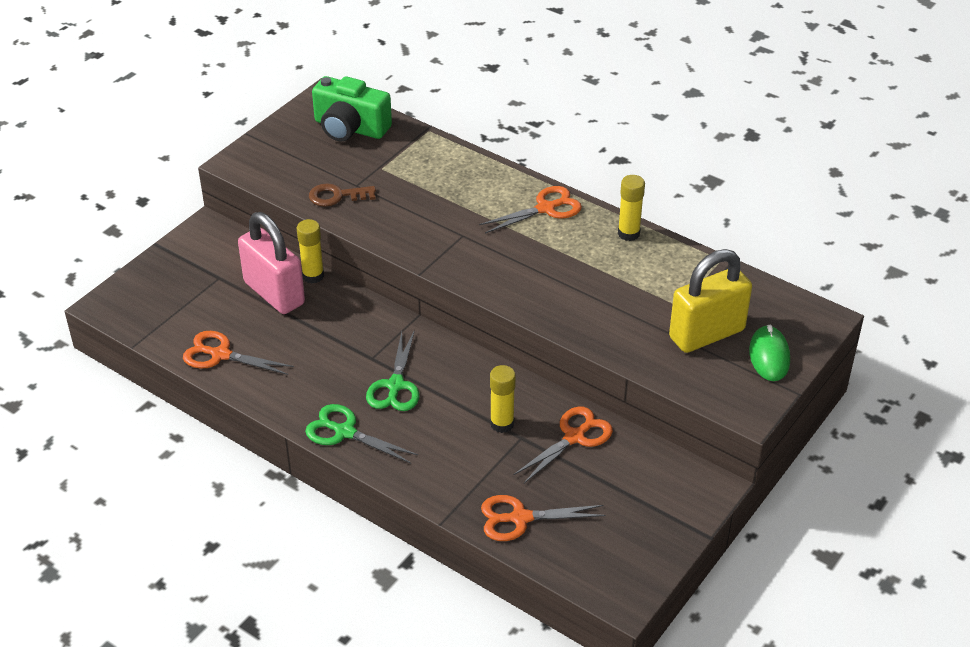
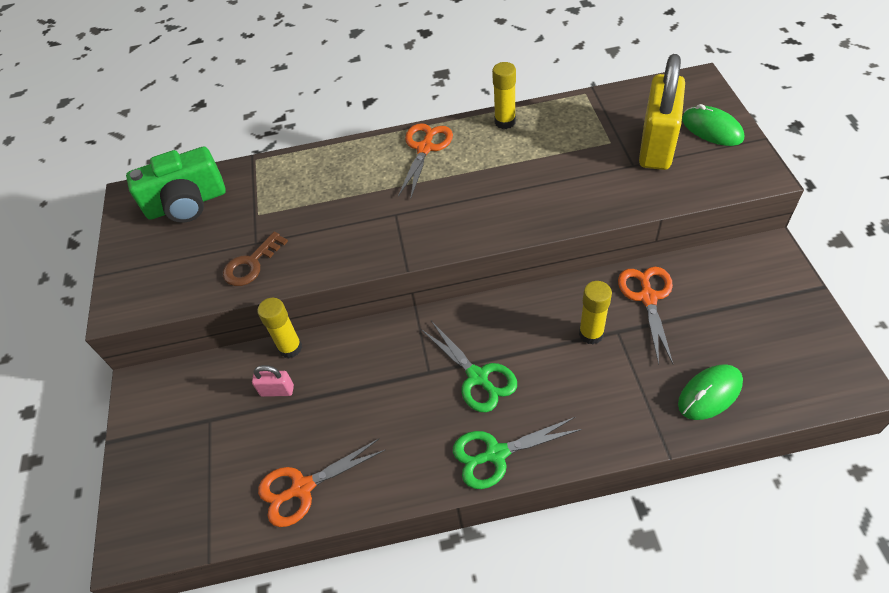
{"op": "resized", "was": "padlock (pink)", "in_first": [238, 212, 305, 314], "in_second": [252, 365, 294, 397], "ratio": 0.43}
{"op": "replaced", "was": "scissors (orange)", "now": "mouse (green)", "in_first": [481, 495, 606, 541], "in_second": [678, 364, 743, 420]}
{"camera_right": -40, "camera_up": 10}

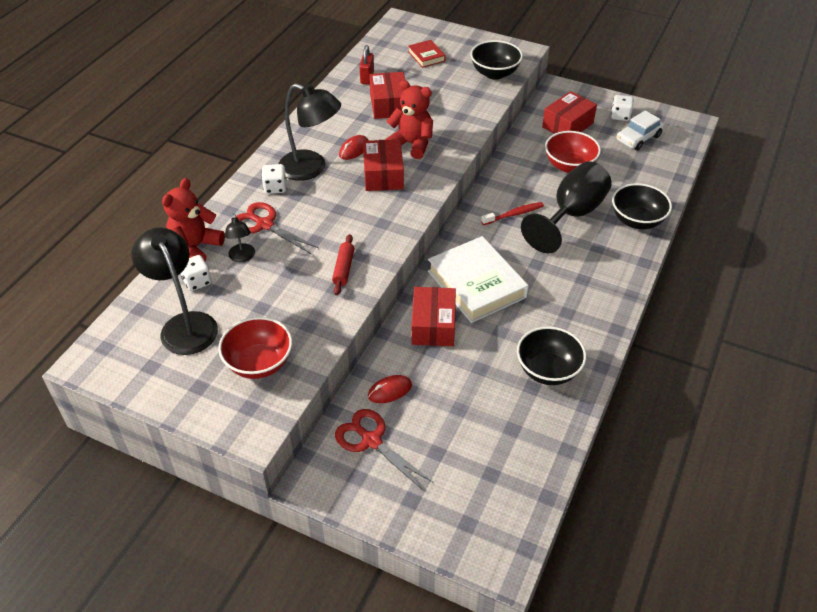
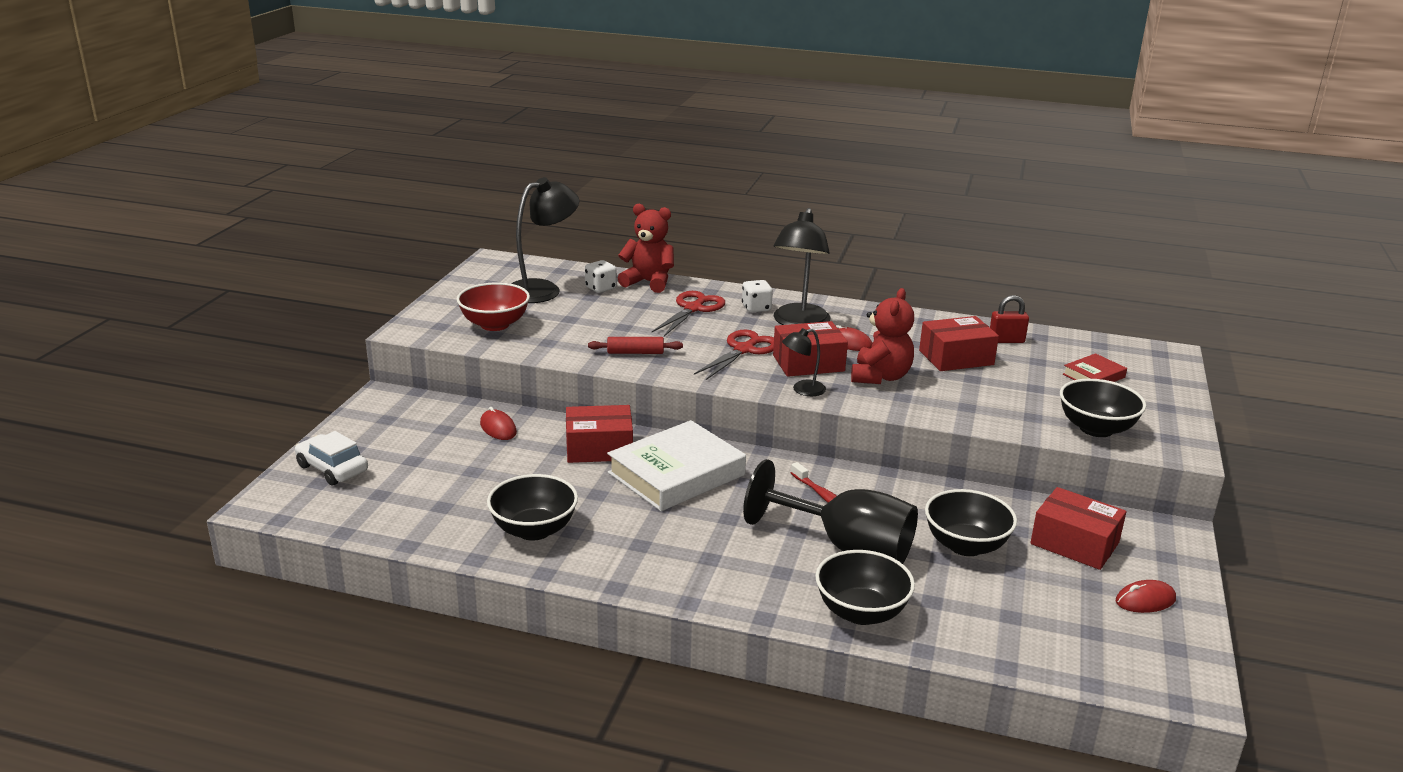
{"op": "replaced", "was": "dice (white)", "now": "mouse (red)", "in_first": [611, 95, 634, 121], "in_second": [1116, 580, 1176, 613]}
{"op": "moved", "was": "car (white)", "in_first": [617, 110, 664, 150], "in_second": [295, 431, 368, 485]}
{"op": "recoloured", "was": "bowl (red)", "now": "bowl (black)", "in_first": [545, 131, 601, 173], "in_second": [925, 489, 1017, 556]}
{"op": "moved", "was": "lamp (black)", "in_first": [225, 213, 255, 262], "in_second": [782, 328, 826, 396]}
{"op": "moved", "was": "scissors (red)", "in_first": [335, 409, 433, 491], "in_second": [694, 330, 774, 380]}
{"camera_right": 80, "camera_up": -20}

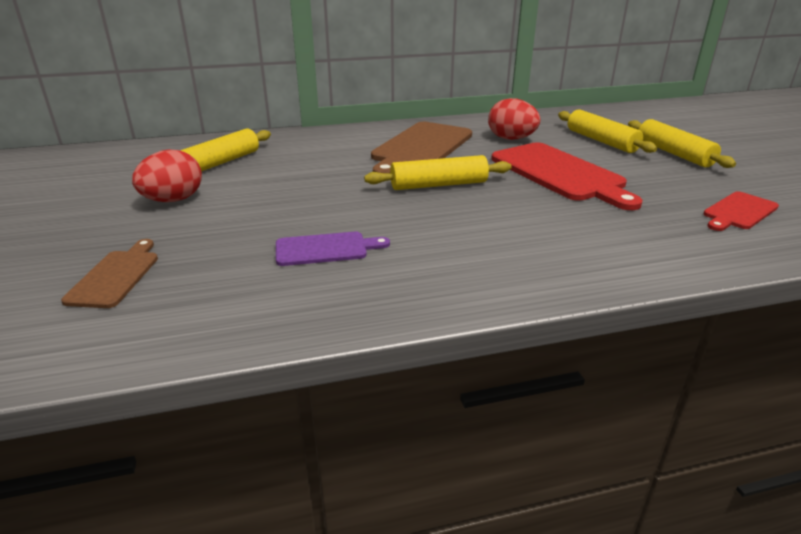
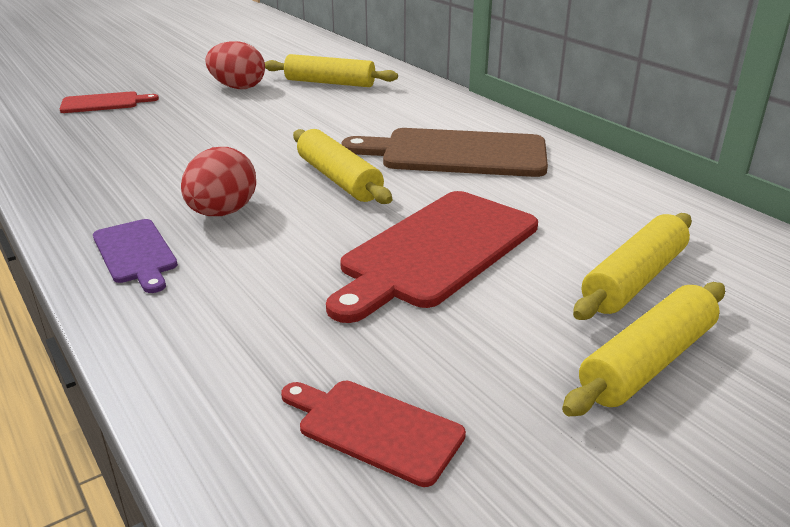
{"op": "moved", "was": "egg (red)", "in_first": [488, 98, 541, 140], "in_second": [181, 147, 256, 216]}
{"op": "moved", "was": "cutting board (purple)", "in_first": [276, 232, 390, 266], "in_second": [93, 219, 178, 293]}
{"op": "recoloured", "was": "cutting board (brown)", "now": "cutting board (red)", "in_first": [61, 239, 158, 308], "in_second": [59, 91, 159, 113]}
{"camera_right": 70, "camera_up": 0}

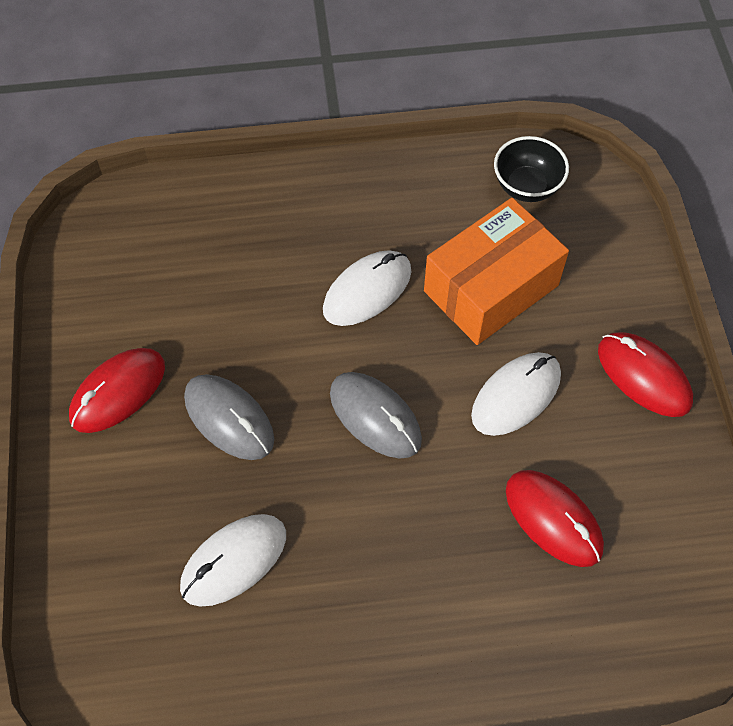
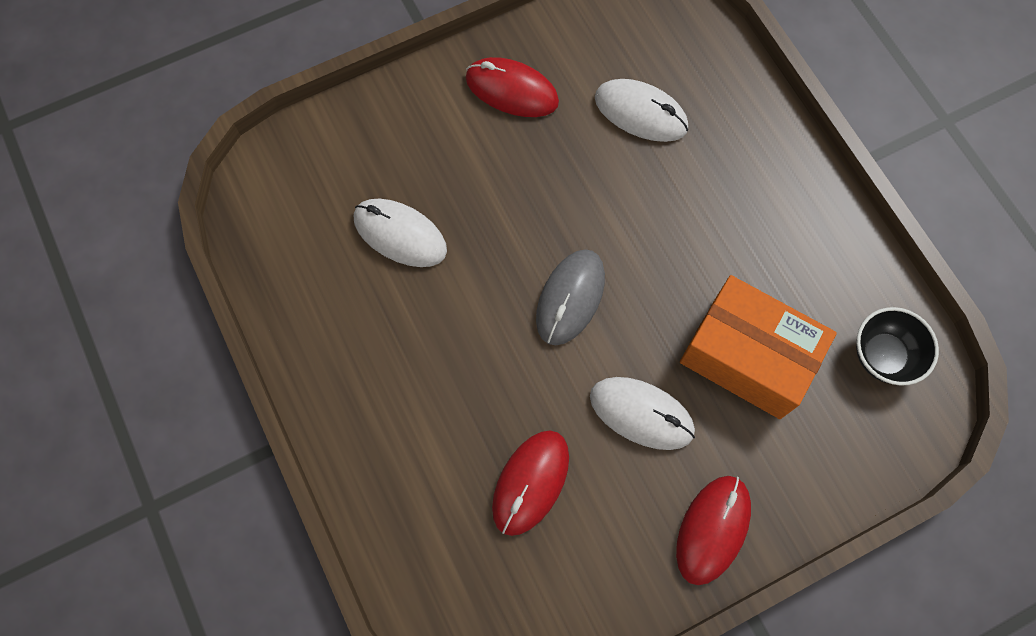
{"op": "moved", "was": "mouse (white)", "in_first": [323, 250, 411, 326], "in_second": [595, 79, 688, 142]}
{"op": "removed", "was": "mouse (grey)", "in_first": [184, 374, 274, 460]}
{"camera_right": 70, "camera_up": 10}

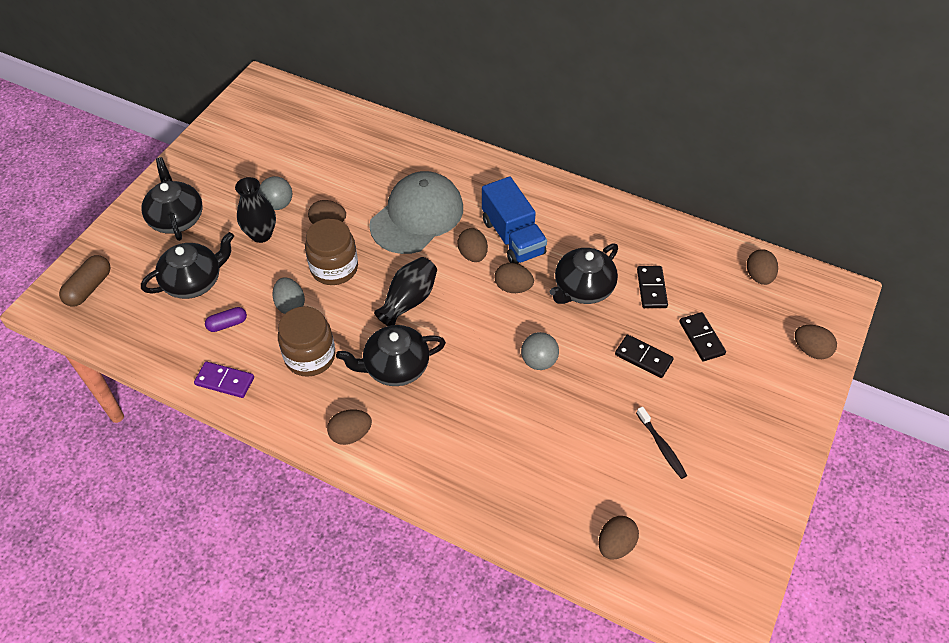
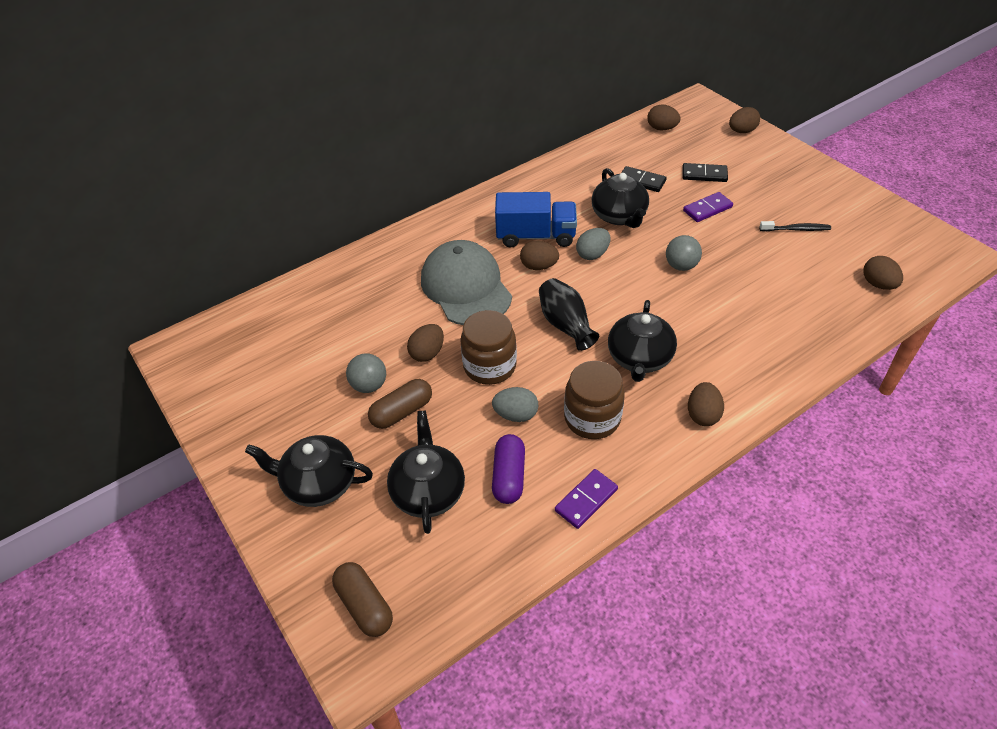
{"op": "replaced", "was": "vase (black)", "now": "capsule (brown)", "in_first": [235, 177, 276, 243], "in_second": [368, 379, 432, 429]}
{"op": "recoloured", "was": "egg (brown)", "now": "egg (grey)", "in_first": [494, 263, 534, 293], "in_second": [576, 228, 610, 260]}
{"op": "resized", "was": "capsule (purple)", "in_first": [205, 307, 247, 332], "in_second": [492, 434, 525, 504], "ratio": 1.52}
{"op": "recoloured", "was": "domino (black)", "now": "domino (purple)", "in_first": [615, 335, 674, 378], "in_second": [683, 192, 733, 222]}
{"camera_right": -60, "camera_up": -5}

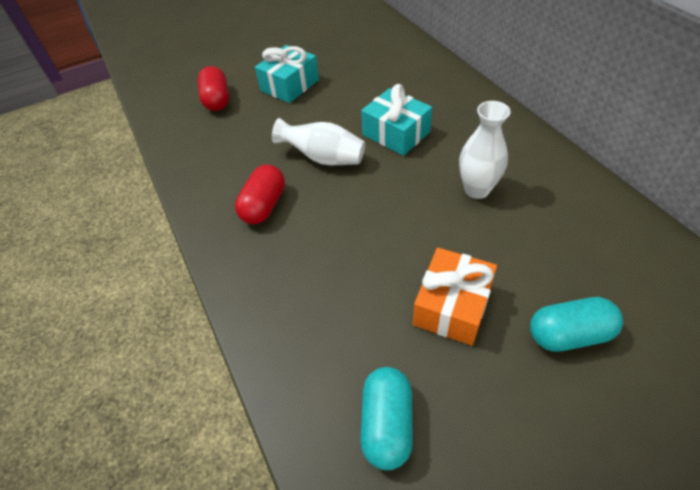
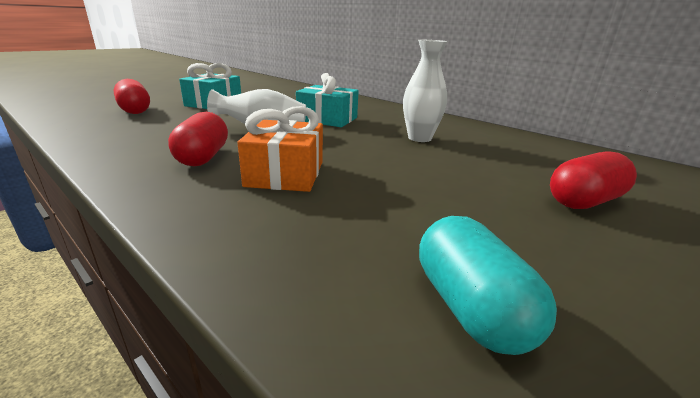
{"op": "moved", "was": "gift (orange)", "in_first": [413, 248, 497, 345], "in_second": [237, 106, 323, 192]}
{"op": "recoloured", "was": "capsule (turquoise)", "now": "capsule (red)", "in_first": [530, 297, 623, 352], "in_second": [550, 151, 637, 209]}
{"camera_right": -25, "camera_up": -25}

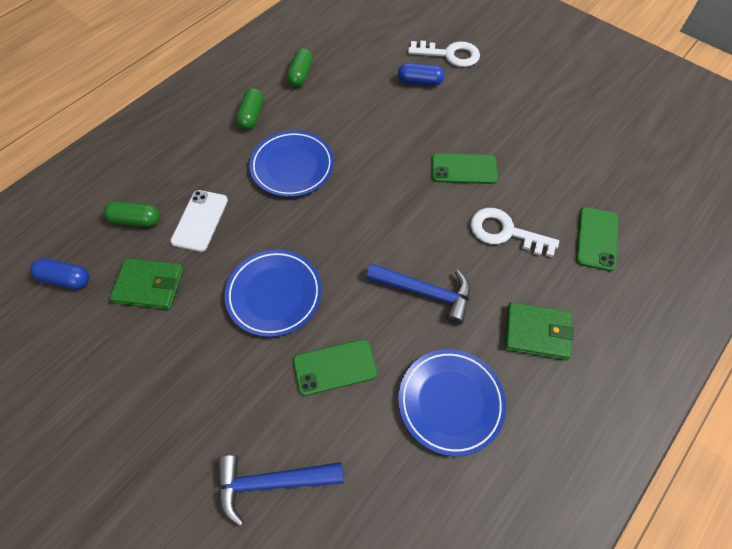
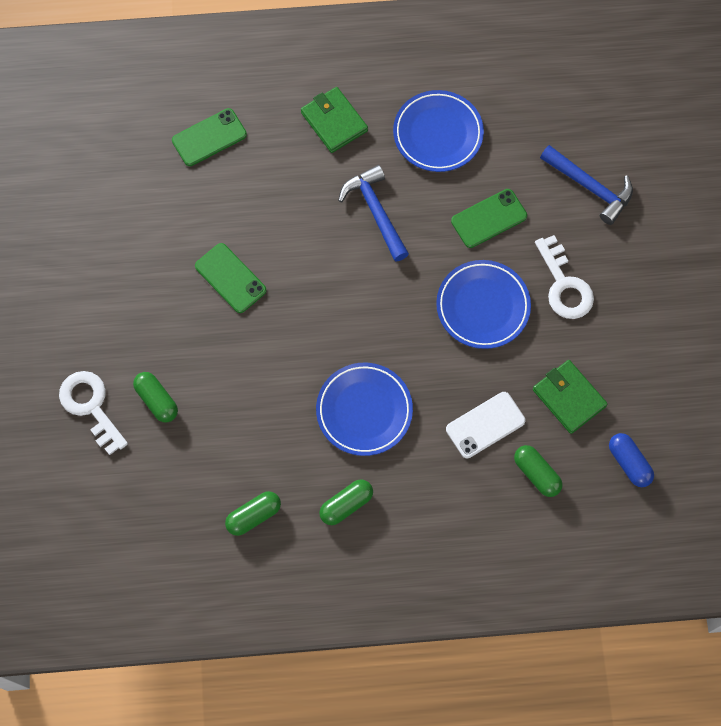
{"op": "recoloured", "was": "capsule (blue)", "now": "capsule (green)", "in_first": [398, 63, 445, 86], "in_second": [133, 372, 178, 423]}
{"op": "moved", "was": "key (white)", "in_first": [470, 208, 559, 258], "in_second": [535, 235, 594, 319]}
{"op": "turned", "was": "phone (green)", "in_first": [293, 339, 377, 396], "in_second": [451, 189, 527, 248], "clockwise": -60}
{"camera_right": -135, "camera_up": 10}

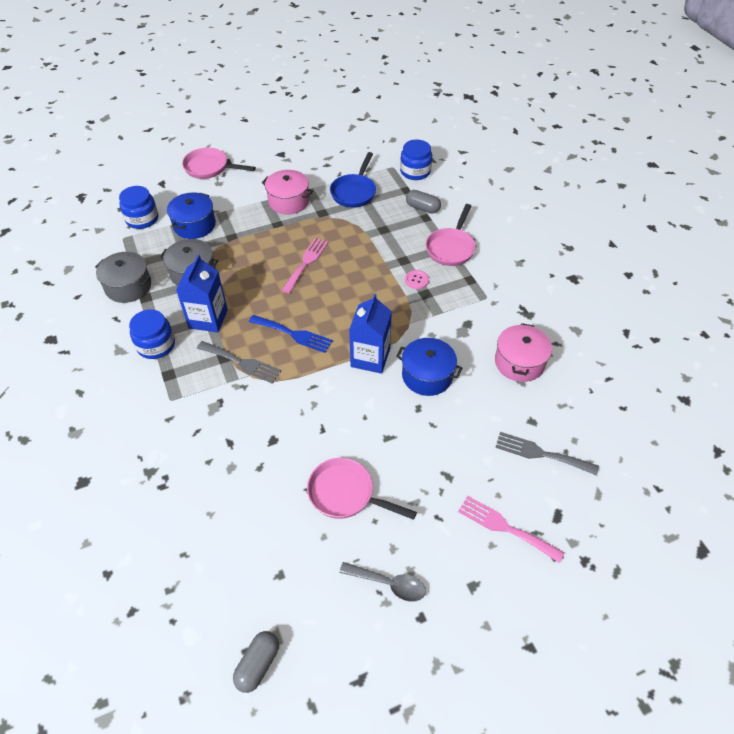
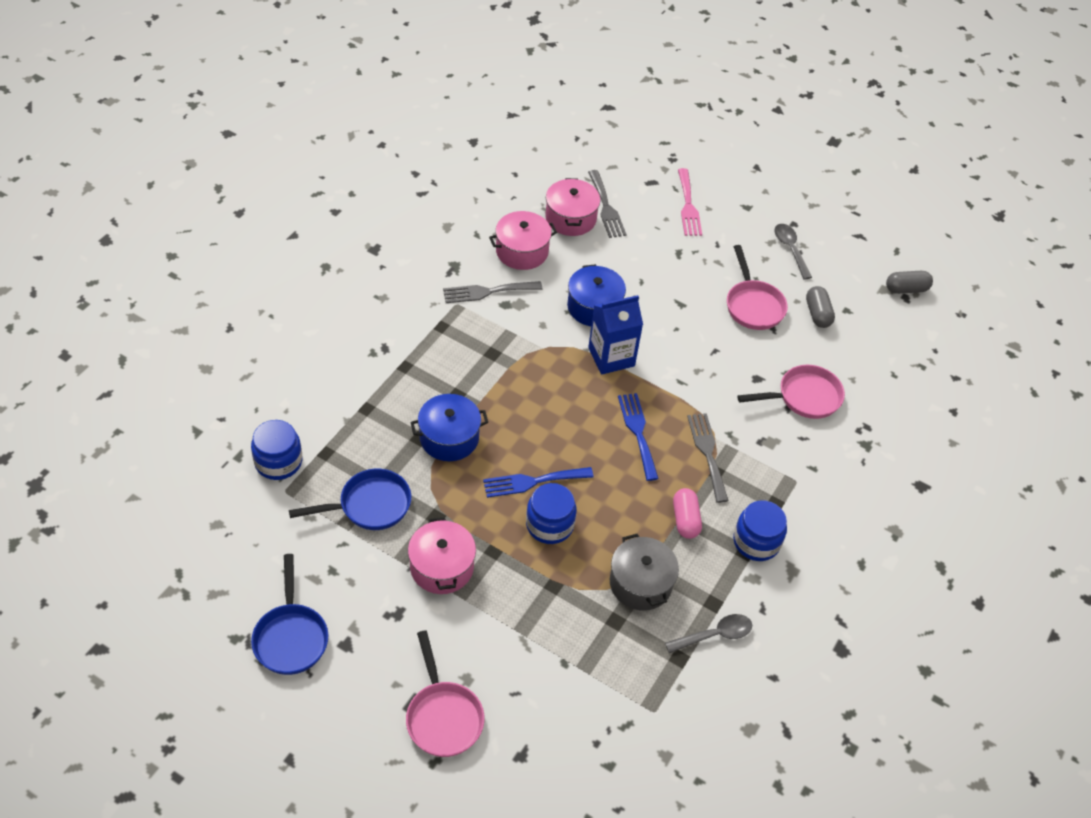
{"op": "moved", "was": "jar (blue)", "in_first": [119, 186, 158, 229], "in_second": [526, 483, 577, 544]}
{"op": "moved", "was": "capsule (grey)", "in_first": [406, 190, 441, 214], "in_second": [806, 286, 835, 328]}
{"op": "moved", "was": "pot (blue)", "in_first": [167, 192, 216, 239], "in_second": [411, 394, 488, 461]}
{"op": "moved", "was": "pan (pink)", "in_first": [426, 204, 476, 266], "in_second": [737, 365, 845, 419]}
{"op": "recoloured", "was": "fork (pink)", "now": "fork (blue)", "in_first": [282, 238, 328, 294], "in_second": [483, 467, 594, 498]}
{"op": "replaced", "was": "pot (grey)", "now": "spoon (grey)", "in_first": [95, 252, 151, 303], "in_second": [665, 614, 752, 653]}
{"op": "replaced", "was": "carton (blue)", "now": "capsule (pink)", "in_first": [176, 255, 228, 332], "in_second": [673, 488, 702, 539]}
{"op": "removed", "was": "button (pink)", "in_first": [405, 270, 429, 289]}
{"op": "added", "now": "pot (pink)", "in_second": [545, 178, 600, 236]}
{"op": "added", "now": "fork (grey)", "in_second": [443, 281, 542, 303]}
{"op": "added", "now": "pan (blue)", "in_second": [251, 554, 328, 675]}
{"camera_right": -130, "camera_up": 0}

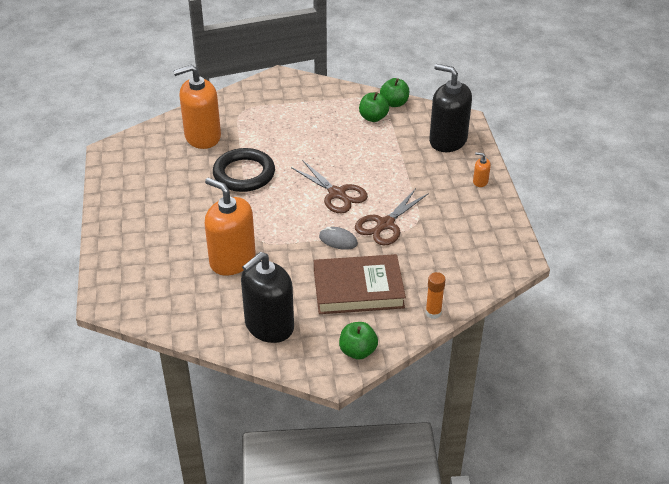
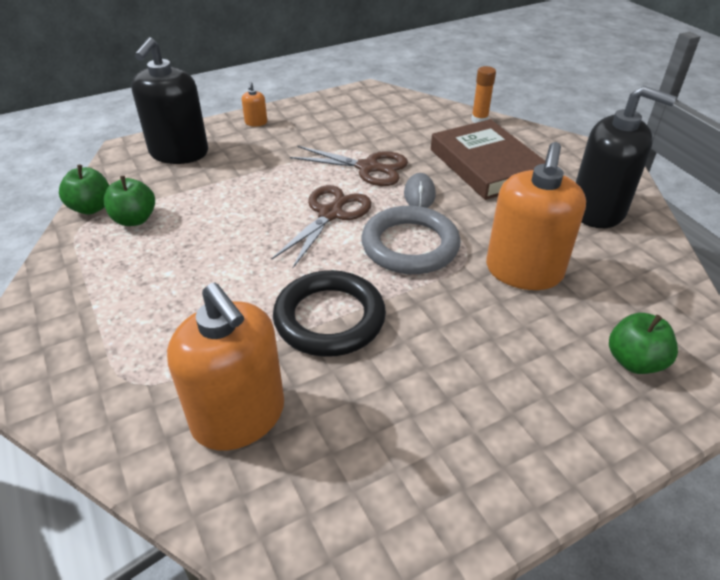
{"op": "moved", "was": "apple (green)", "in_first": [339, 322, 378, 360], "in_second": [609, 313, 678, 374]}
{"op": "added", "now": "ring (grey)", "in_second": [361, 206, 461, 274]}
{"camera_right": -110, "camera_up": 0}

